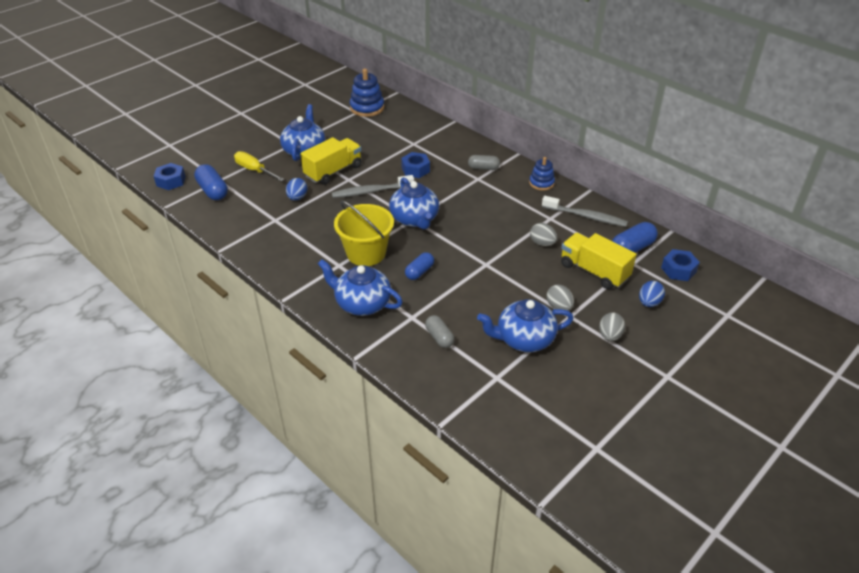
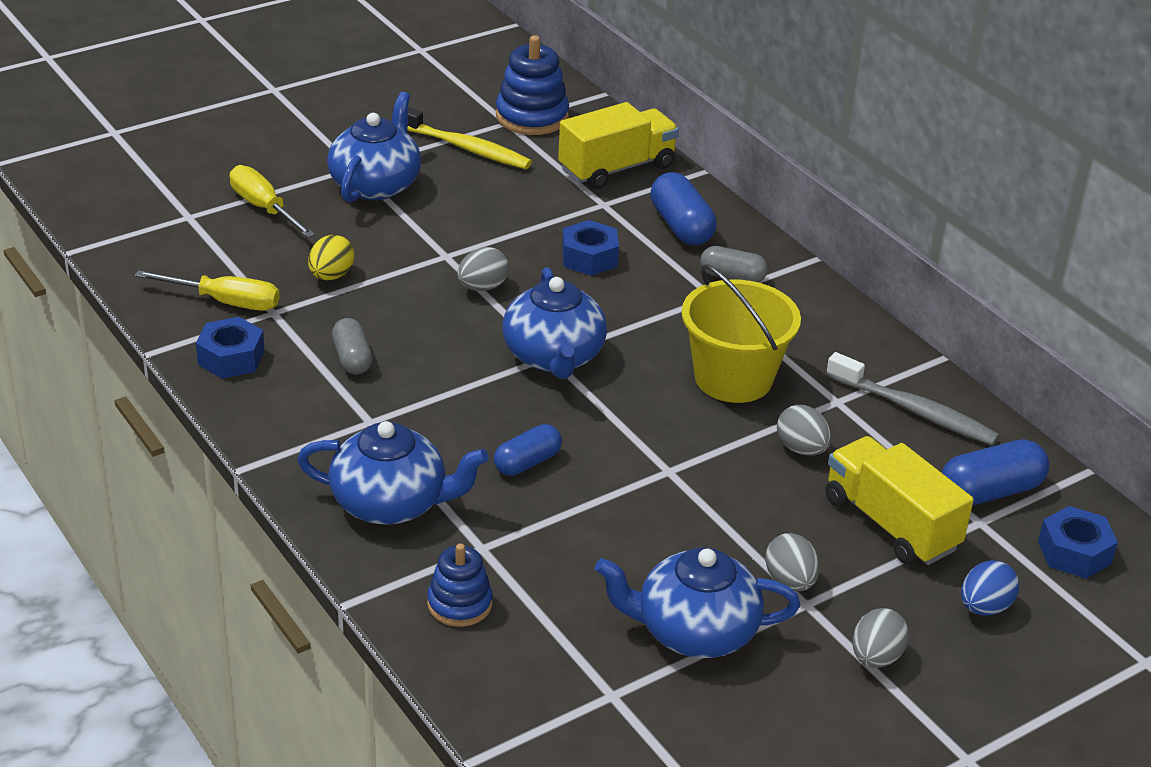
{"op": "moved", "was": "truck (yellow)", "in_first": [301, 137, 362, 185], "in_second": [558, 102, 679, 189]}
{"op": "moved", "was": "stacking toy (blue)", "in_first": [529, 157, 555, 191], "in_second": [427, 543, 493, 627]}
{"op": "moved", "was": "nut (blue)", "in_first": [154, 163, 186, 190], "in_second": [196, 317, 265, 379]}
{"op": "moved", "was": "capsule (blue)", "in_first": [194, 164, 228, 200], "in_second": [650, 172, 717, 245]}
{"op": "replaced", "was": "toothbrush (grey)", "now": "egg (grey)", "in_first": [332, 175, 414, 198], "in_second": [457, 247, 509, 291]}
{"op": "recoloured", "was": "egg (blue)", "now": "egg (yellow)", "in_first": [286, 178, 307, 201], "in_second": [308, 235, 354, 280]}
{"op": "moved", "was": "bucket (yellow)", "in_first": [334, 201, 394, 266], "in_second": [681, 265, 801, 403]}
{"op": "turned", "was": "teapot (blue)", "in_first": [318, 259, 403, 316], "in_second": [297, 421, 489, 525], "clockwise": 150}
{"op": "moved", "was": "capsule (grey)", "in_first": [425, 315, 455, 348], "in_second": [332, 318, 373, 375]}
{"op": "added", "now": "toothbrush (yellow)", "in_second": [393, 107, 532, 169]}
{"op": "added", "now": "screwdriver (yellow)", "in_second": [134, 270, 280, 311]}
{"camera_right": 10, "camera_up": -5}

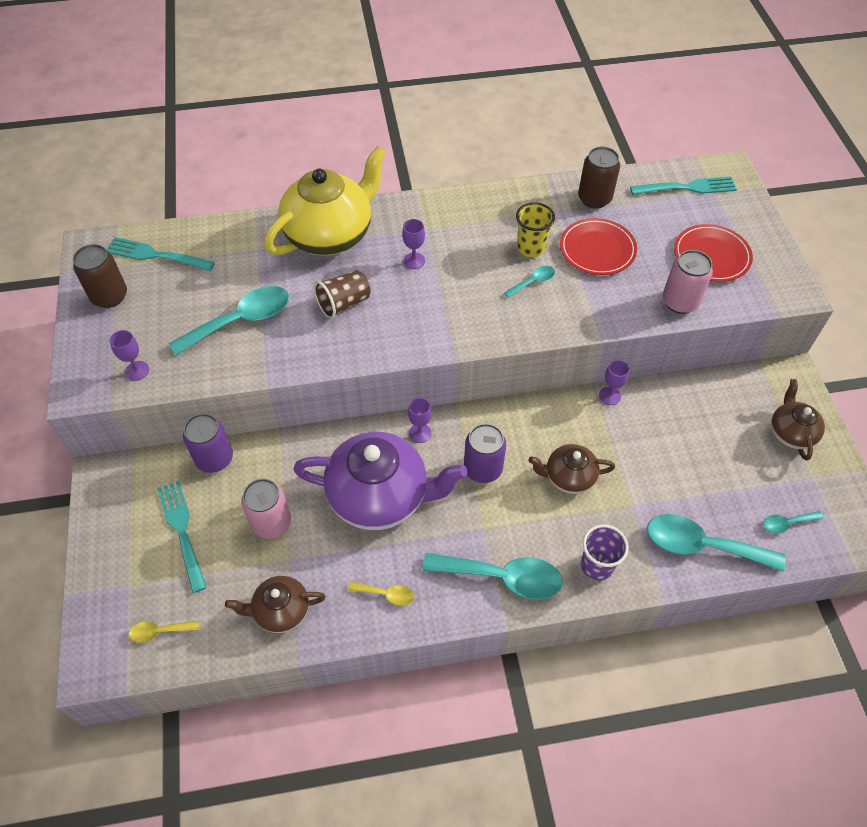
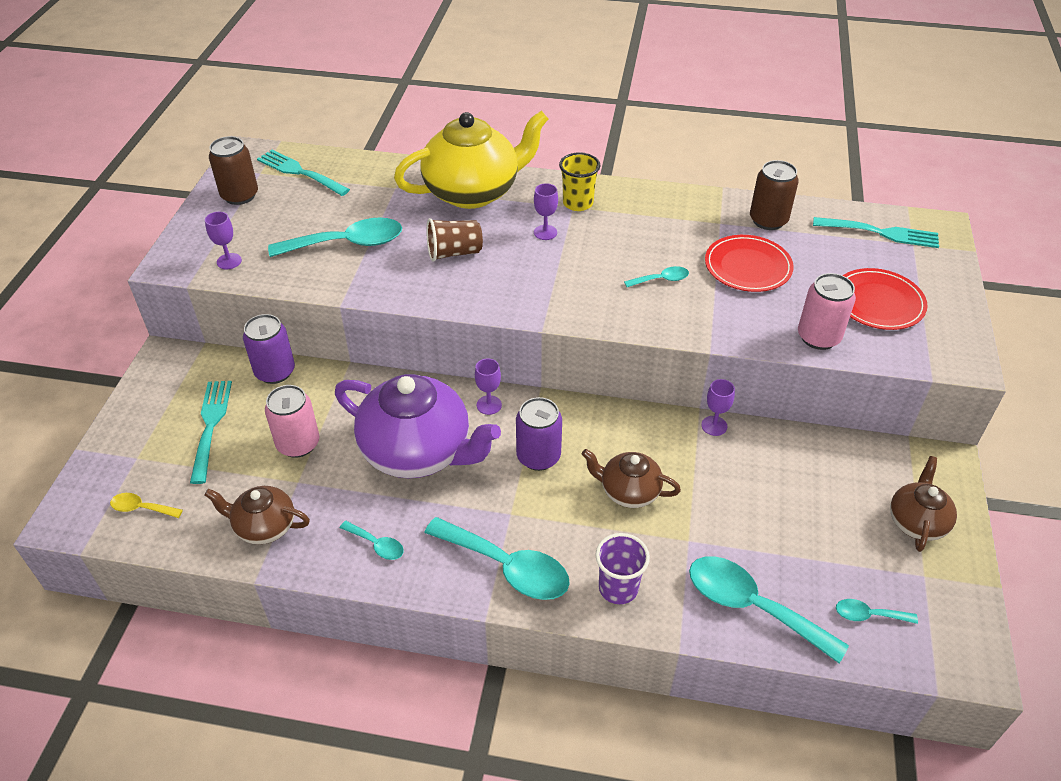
{"op": "moved", "was": "cup (yellow)", "in_first": [516, 202, 555, 257], "in_second": [559, 152, 601, 211]}
{"op": "recoloured", "was": "spoon (yellow)", "now": "spoon (turquoise)", "in_first": [348, 582, 414, 606], "in_second": [340, 521, 404, 560]}
{"camera_right": 20, "camera_up": -10}

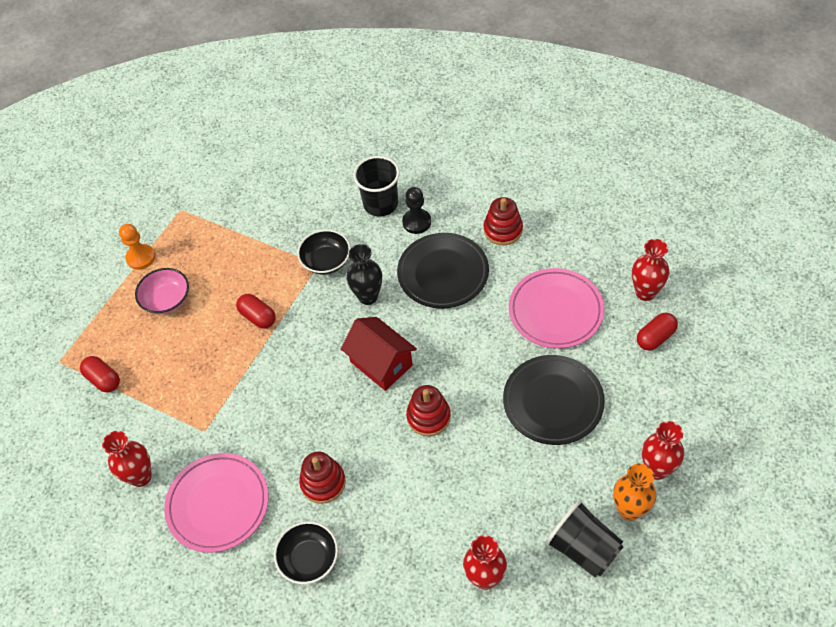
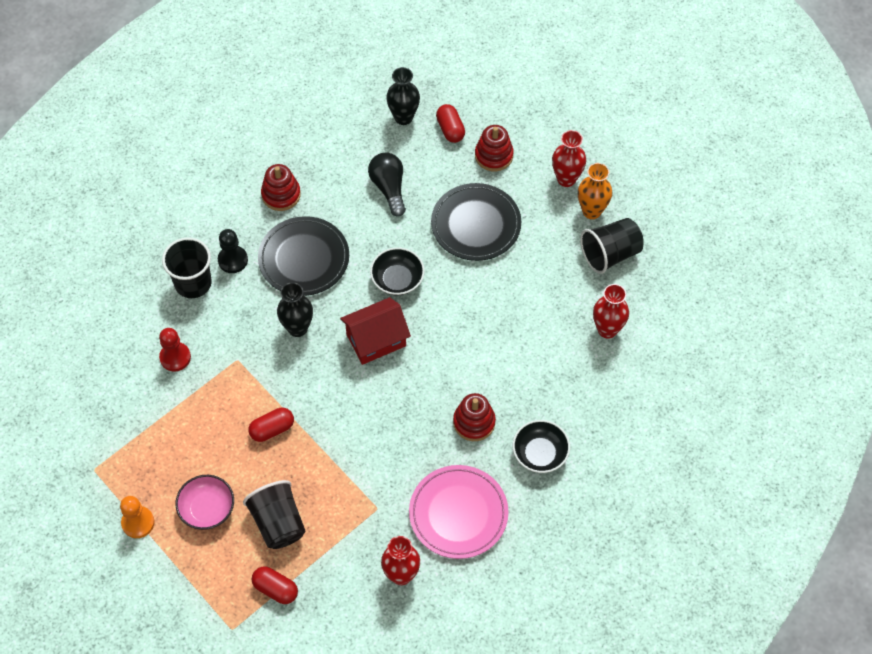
{"op": "moved", "was": "bowl (black)", "in_first": [297, 230, 351, 274], "in_second": [370, 247, 425, 295]}
{"op": "recoloured", "was": "vase (red)", "now": "vase (black)", "in_first": [632, 239, 670, 301], "in_second": [386, 67, 420, 125]}
{"op": "replaced", "was": "plate (pink)", "now": "light bulb (black)", "in_first": [509, 268, 604, 349], "in_second": [368, 153, 406, 217]}
{"op": "turned", "was": "capsule (red)", "in_first": [80, 356, 120, 393], "in_second": [252, 566, 298, 604], "clockwise": 60}
{"op": "moved", "was": "stacking toy (red)", "in_first": [406, 385, 451, 436], "in_second": [475, 125, 514, 171]}
{"op": "added", "now": "pawn (red)", "in_second": [159, 328, 191, 371]}
{"op": "added", "now": "cup (black)", "in_second": [243, 480, 305, 549]}
{"camera_right": -75, "camera_up": 5}

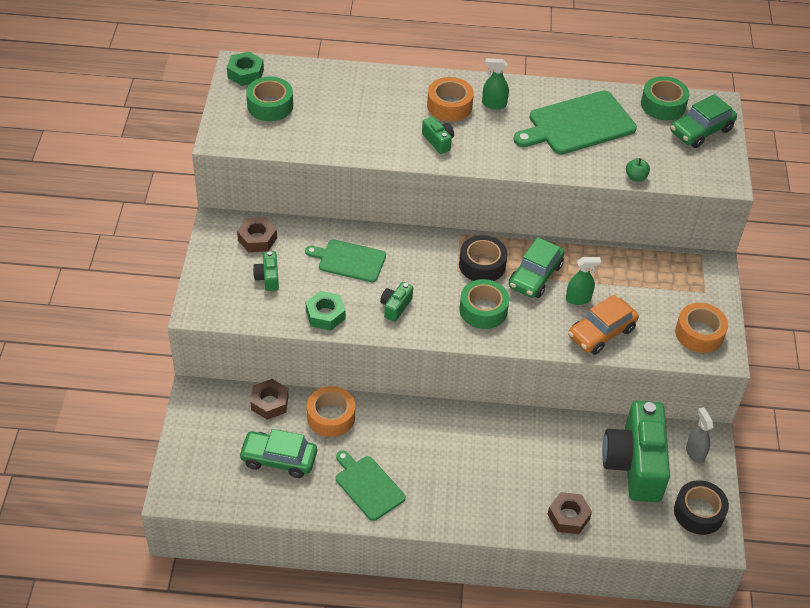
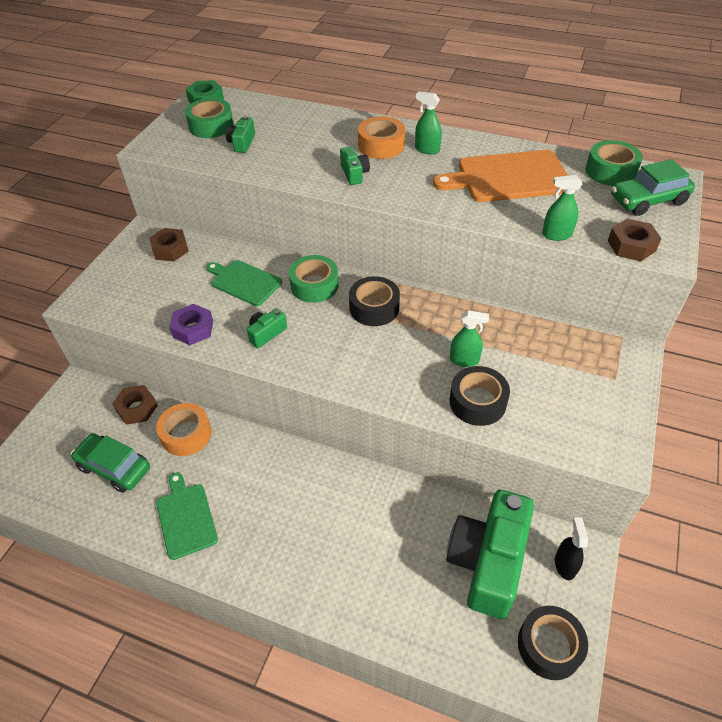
{"op": "recoloured", "was": "cutting board (green)", "now": "cutting board (orange)", "in_first": [514, 91, 637, 154], "in_second": [433, 150, 568, 202]}
{"op": "replaced", "was": "apple (green)", "now": "spray bottle (green)", "in_first": [626, 158, 650, 181], "in_second": [542, 175, 582, 241]}
{"op": "removed", "was": "car (green)", "in_first": [509, 237, 564, 298]}
{"op": "moved", "was": "camera (green)", "in_first": [253, 251, 279, 291], "in_second": [226, 116, 255, 153]}
{"op": "moved", "was": "tape (green)", "in_first": [459, 279, 509, 329], "in_second": [289, 255, 339, 303]}
{"op": "recoloured", "was": "nut (green)", "now": "nut (purple)", "in_first": [306, 291, 346, 331], "in_second": [169, 304, 213, 345]}
{"op": "replaced", "was": "car (orange)", "now": "tape (black)", "in_first": [568, 295, 639, 355], "in_second": [449, 366, 510, 426]}
{"op": "removed", "was": "tape (orange)", "in_first": [675, 303, 728, 353]}
{"op": "recoloured", "was": "spray bottle (grey)", "now": "spray bottle (black)", "in_first": [686, 407, 714, 463], "in_second": [555, 517, 588, 580]}
{"op": "moved", "was": "nut (brown)", "in_first": [547, 492, 592, 534], "in_second": [608, 219, 661, 261]}
{"camera_right": 20, "camera_up": 0}

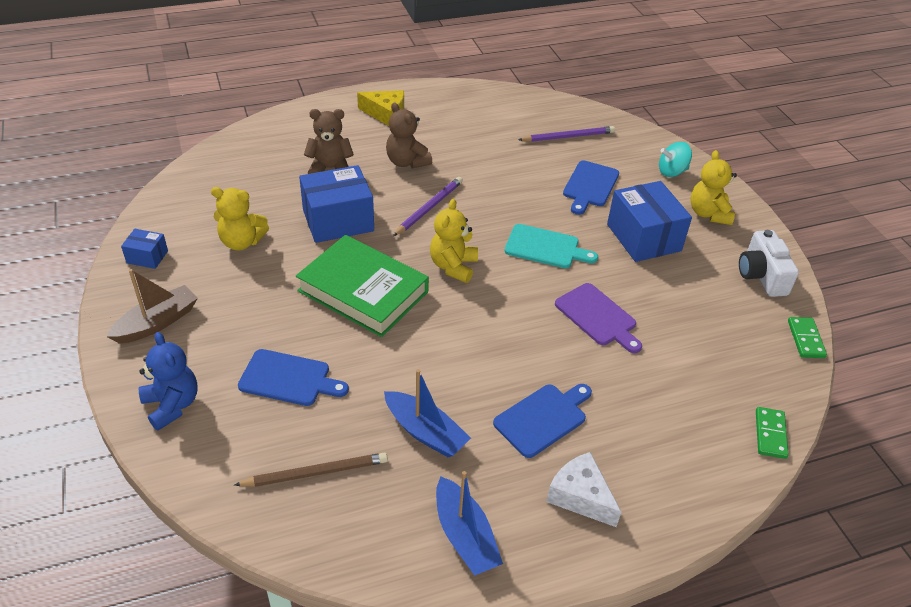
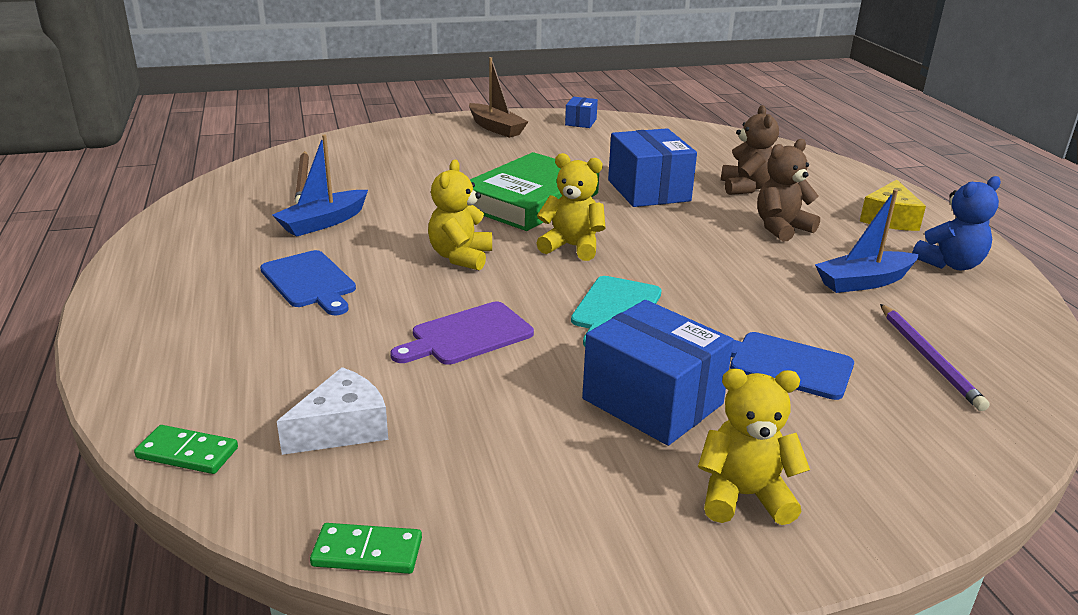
{"op": "removed", "was": "spinning top (turquoise)", "in_first": [659, 142, 692, 177]}
{"op": "removed", "was": "pencil (purple)", "in_first": [393, 177, 463, 236]}
{"op": "turned", "was": "box (blue)", "in_first": [607, 181, 692, 262], "in_second": [582, 300, 733, 446], "clockwise": 60}
{"op": "moved", "was": "teddy bear (yellow)", "in_first": [211, 187, 269, 250], "in_second": [428, 160, 492, 271]}
{"op": "removed", "was": "camera (white)", "in_first": [739, 230, 799, 297]}
{"op": "moved", "was": "teddy bear (blue)", "in_first": [139, 332, 198, 431], "in_second": [912, 176, 1001, 270]}
{"op": "removed", "was": "cutting board (blue)", "in_first": [238, 349, 349, 406]}
{"op": "moved", "was": "cheese (white)", "in_first": [546, 452, 621, 527], "in_second": [277, 367, 388, 455]}
{"op": "moved", "was": "boat (blue)", "in_first": [436, 471, 503, 575], "in_second": [815, 189, 919, 293]}
{"camera_right": 95, "camera_up": -15}

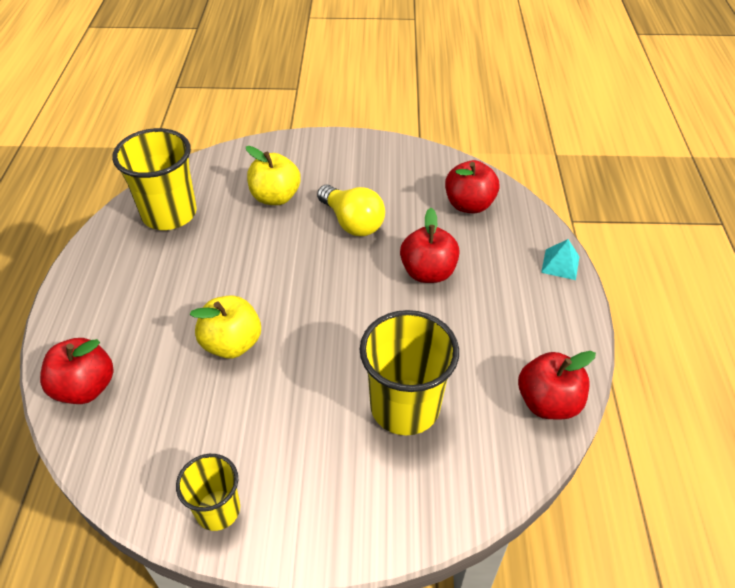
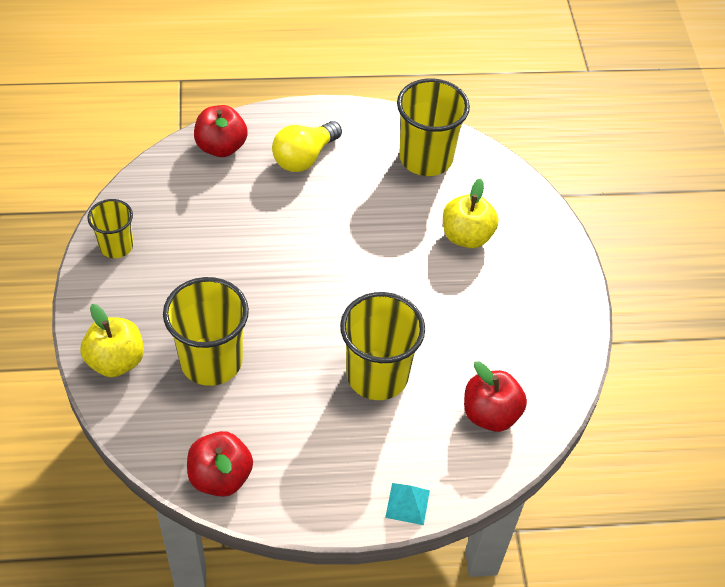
{"op": "moved", "was": "light bulb (yellow)", "in_first": [317, 185, 385, 236], "in_second": [272, 121, 342, 172]}
{"op": "replaced", "was": "apple (red)", "now": "cup (yellow)", "in_first": [400, 208, 460, 283], "in_second": [340, 292, 425, 400]}
{"op": "moved", "was": "apple (yellow)", "in_first": [190, 295, 261, 359], "in_second": [81, 304, 144, 377]}
{"camera_right": 80, "camera_up": 5}

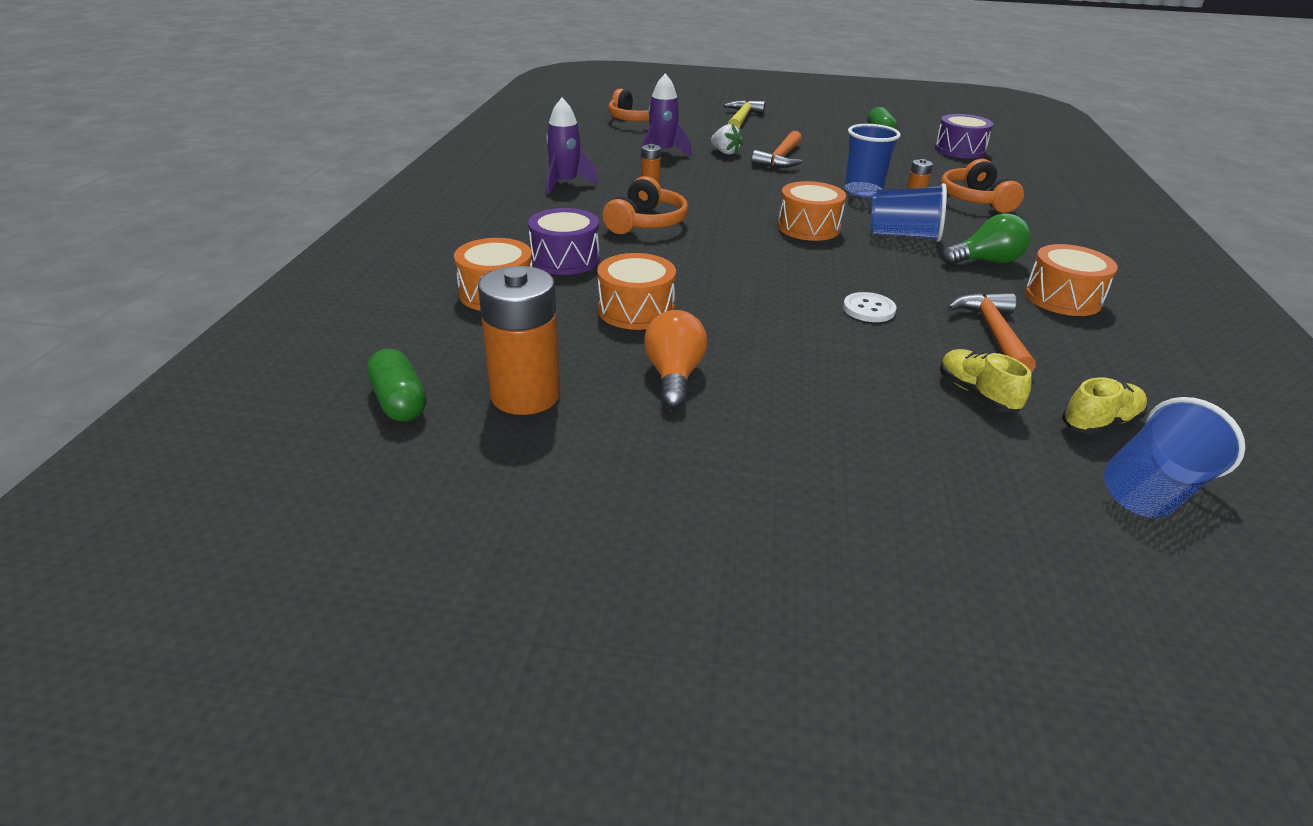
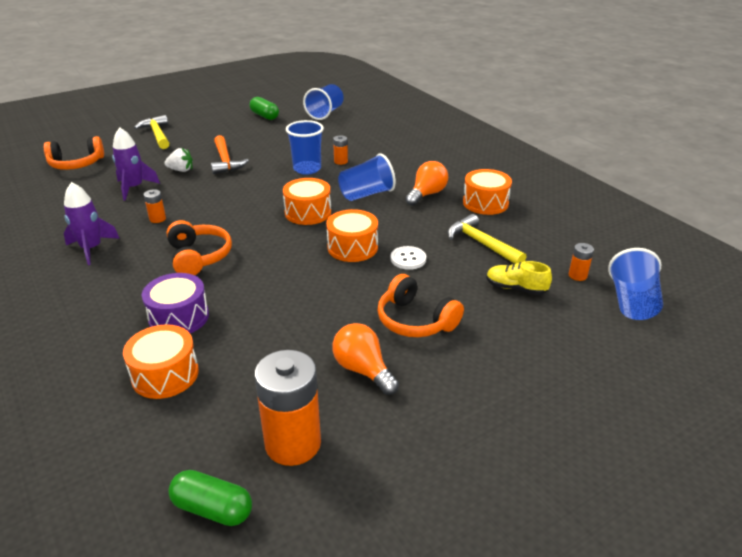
{"op": "replaced", "was": "drum (purple)", "now": "cup (blue)", "in_first": [935, 114, 993, 158], "in_second": [303, 84, 344, 120]}
{"op": "moved", "was": "headphones (orange)", "in_first": [941, 159, 1024, 213], "in_second": [377, 274, 464, 337]}
{"op": "recoloured", "was": "light bulb (green)", "now": "light bulb (orange)", "in_first": [942, 213, 1031, 265], "in_second": [405, 161, 448, 206]}
{"op": "moved", "was": "drum (orange)", "in_first": [597, 253, 676, 330], "in_second": [326, 209, 378, 262]}
{"op": "recoloured", "was": "hammer (orange)", "now": "hammer (yellow)", "in_first": [948, 293, 1036, 373], "in_second": [447, 214, 526, 264]}
{"op": "replaced", "was": "shoe (yellow)", "now": "battery (orange)", "in_first": [1062, 377, 1148, 435], "in_second": [569, 243, 594, 281]}
{"camera_right": -40, "camera_up": 0}

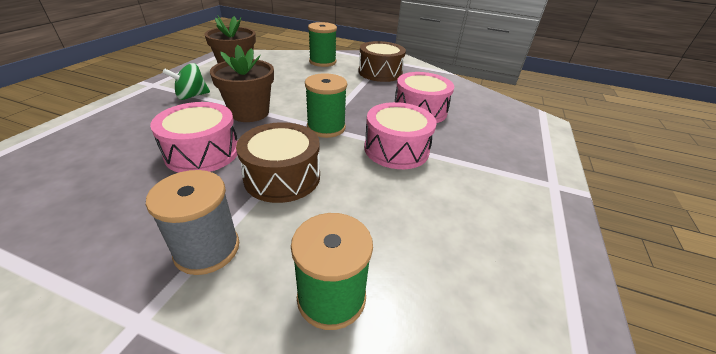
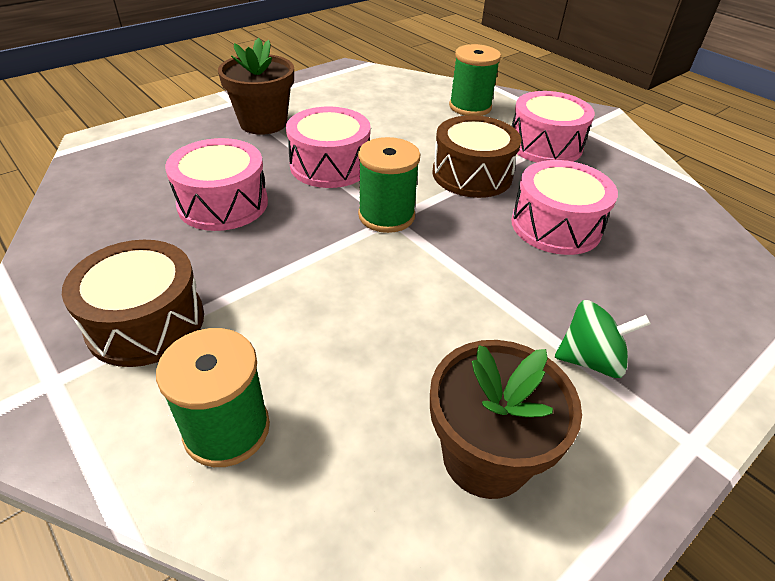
{"op": "moved", "was": "flower pot (brown)", "in_first": [210, 45, 274, 122], "in_second": [218, 38, 294, 135]}
{"op": "replaced", "was": "spool (grey)", "now": "drum (pink)", "in_first": [146, 170, 239, 275], "in_second": [512, 91, 595, 163]}
{"camera_right": -150, "camera_up": 5}

